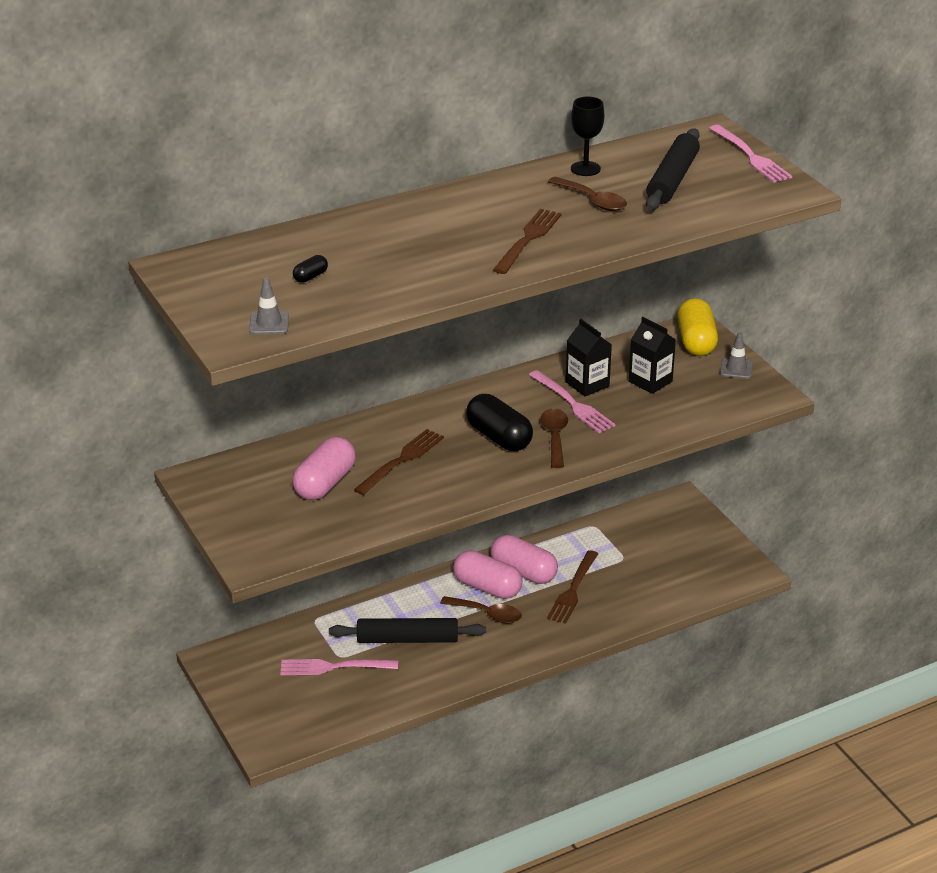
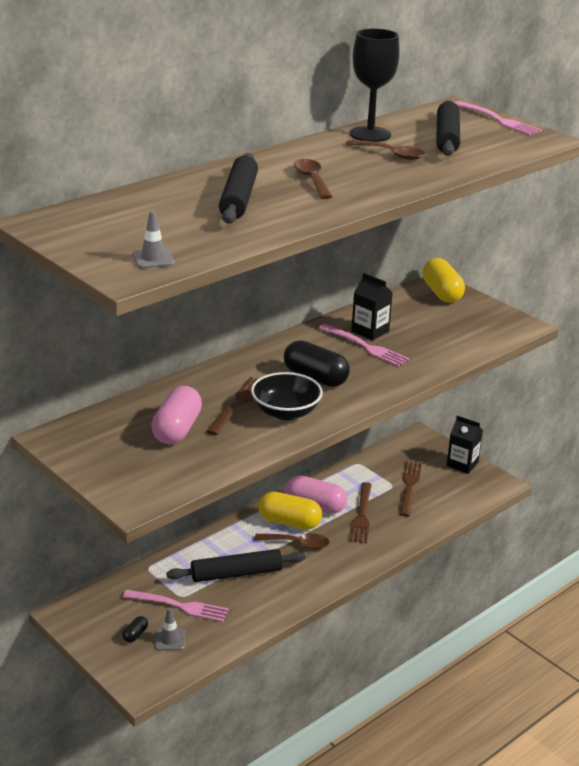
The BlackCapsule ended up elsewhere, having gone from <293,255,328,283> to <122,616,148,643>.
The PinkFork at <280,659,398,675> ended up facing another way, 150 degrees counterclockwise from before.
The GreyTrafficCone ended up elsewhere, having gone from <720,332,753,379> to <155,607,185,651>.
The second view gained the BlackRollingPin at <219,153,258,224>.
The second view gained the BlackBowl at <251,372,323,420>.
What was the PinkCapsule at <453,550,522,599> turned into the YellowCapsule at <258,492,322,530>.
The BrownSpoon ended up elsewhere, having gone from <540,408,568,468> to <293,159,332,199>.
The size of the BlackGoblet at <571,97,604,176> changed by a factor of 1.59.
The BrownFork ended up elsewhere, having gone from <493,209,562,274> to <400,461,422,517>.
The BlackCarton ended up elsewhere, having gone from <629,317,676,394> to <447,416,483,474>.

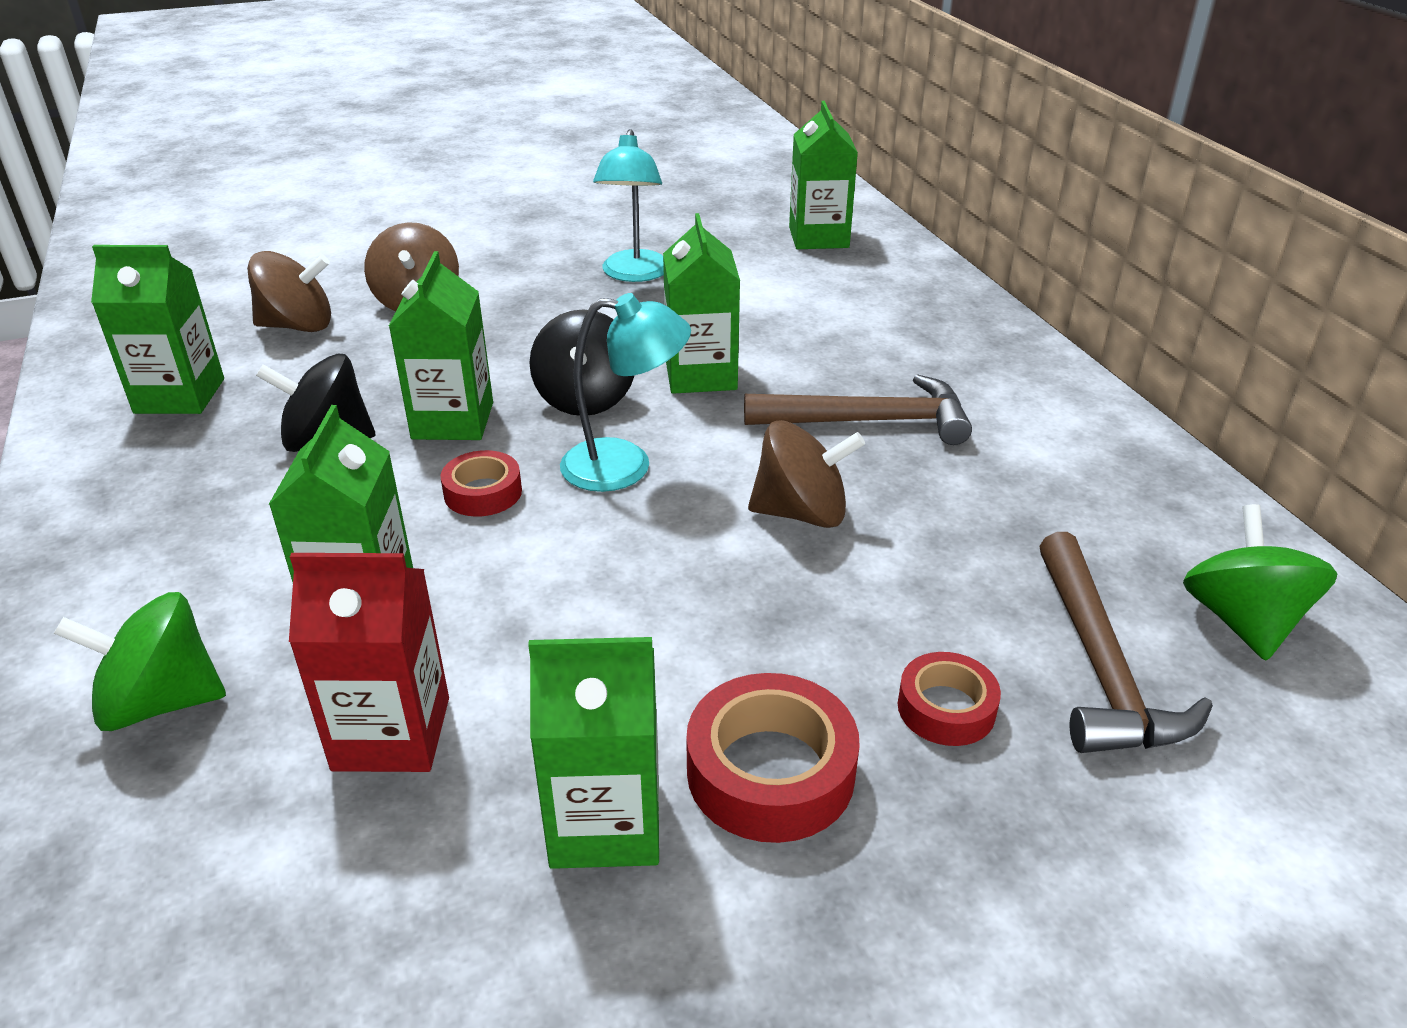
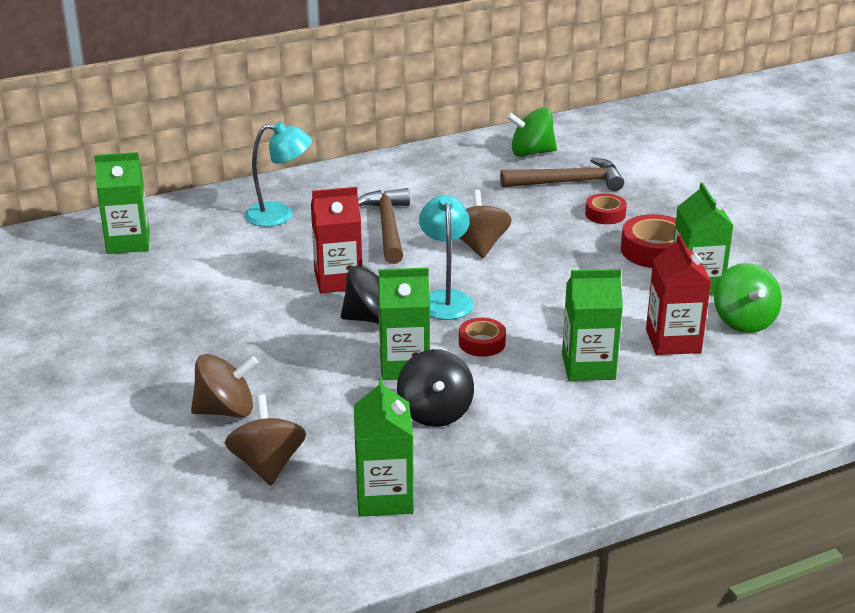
The TurquoiseLamp ended up elsewhere, having gone from <593,129,664,282> to <244,122,312,227>.
What was the GreenCarton at <663,213,740,394> turned into the RedCarton at <311,187,362,293>.
The GreenSpinningTop ended up elsewhere, having gone from <54,592,226,731> to <714,263,782,333>.

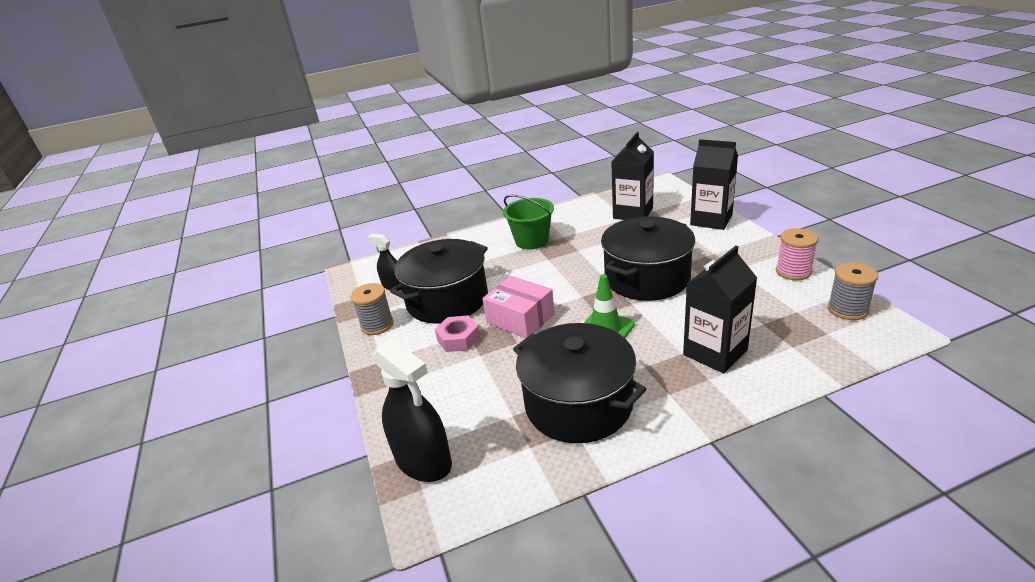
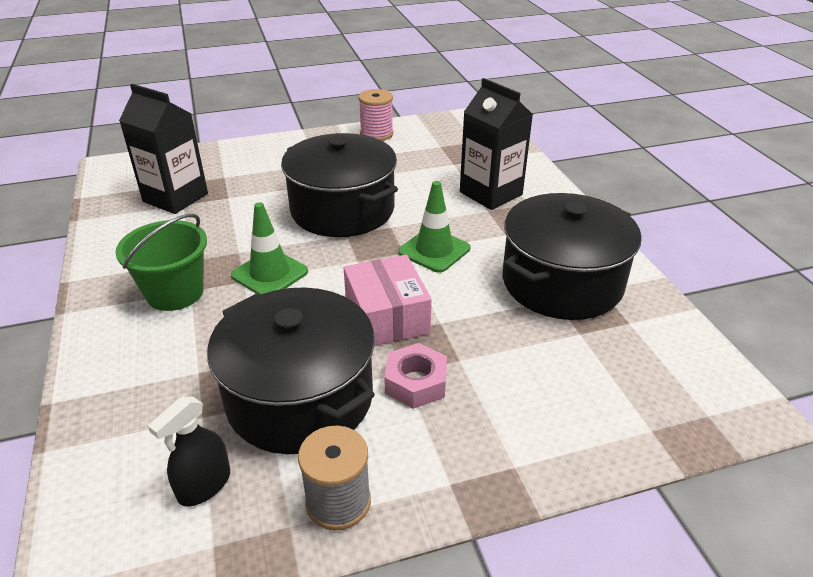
The second view gained the GreenTrafficCone at <231,202,308,295>.
The PinkBox at <482,276,555,338> ended up facing another way, 60 degrees counterclockwise from before.
The second view lost the BlackSprayBottle at <373,339,452,482>.
The second view lost the BlackCarton at <690,139,738,230>.
The second view lost the GreySpool at <828,262,878,320>.

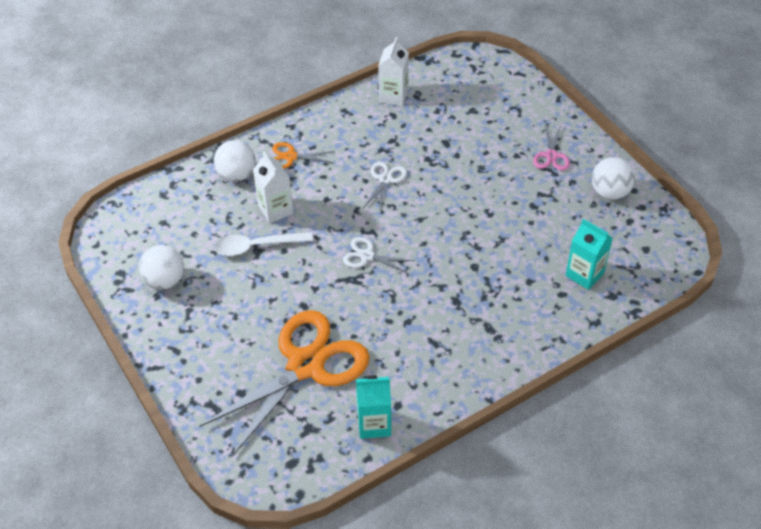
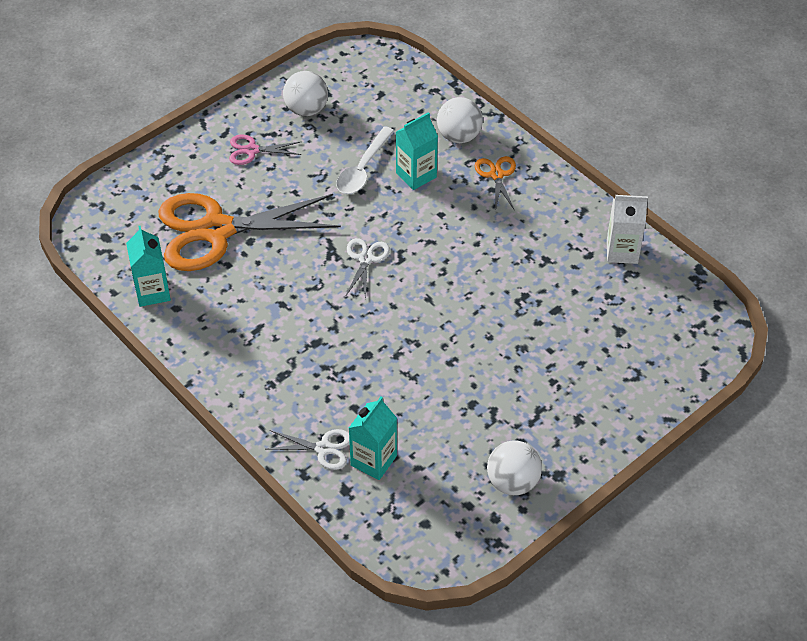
The OrangeScissors at <199,310,370,457> ended up facing another way, 135 degrees clockwise from before.
The PinkScissors ended up elsewhere, having gone from <533,125,570,171> to <229,135,301,165>.
The WhiteScissors ended up elsewhere, having gone from <363,162,407,213> to <267,429,350,470>.
The WhiteSpoon at <214,232,313,256> ended up facing another way, 135 degrees counterclockwise from before.
What was the WhiteCarton at <253,152,293,223> turned into the TurquoiseCarton at <396,112,438,190>.

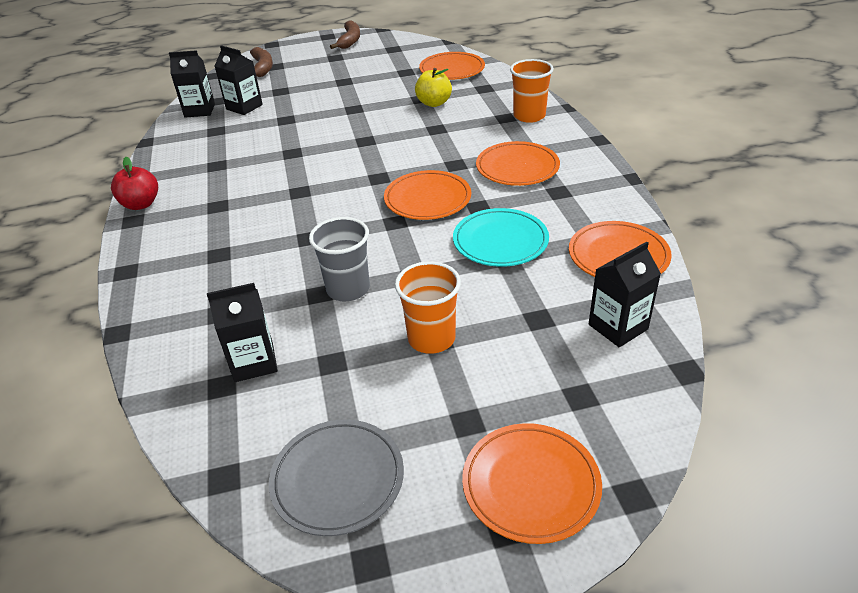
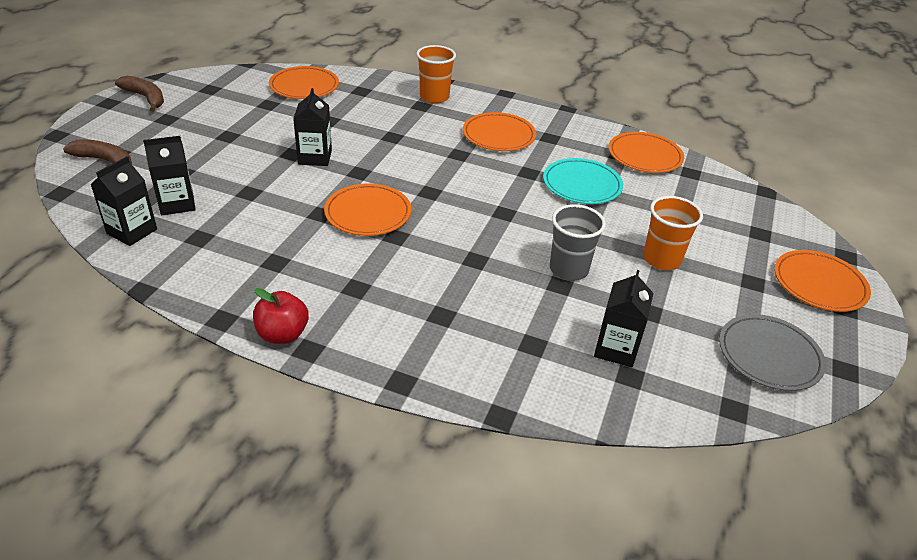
The BlackCarton ended up elsewhere, having gone from <589,242,661,347> to <293,88,332,166>.
The OrangePlate ended up elsewhere, having gone from <384,170,471,220> to <324,184,411,236>.
The second view lost the YellowApple at <415,68,452,107>.

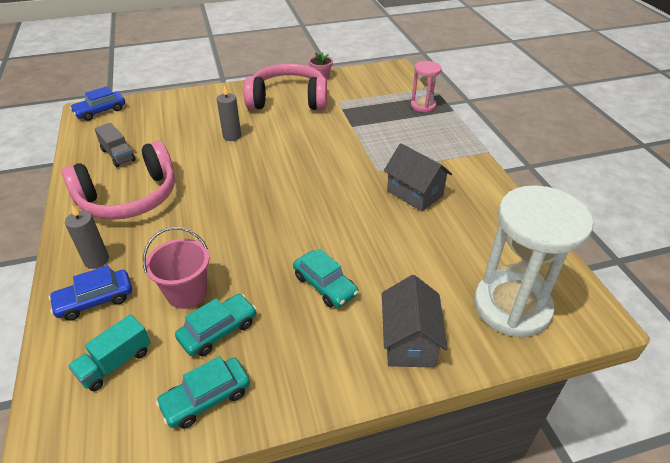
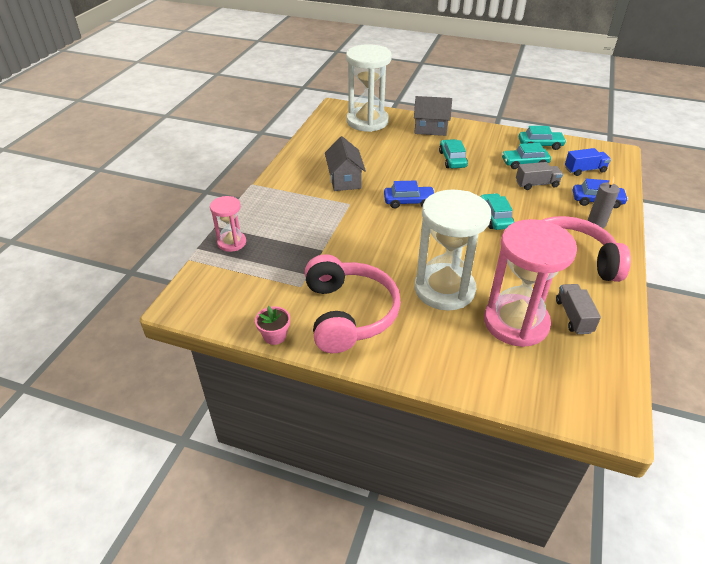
The PinkHeadphones at <244,63,327,110> ended up facing another way, 135 degrees counterclockwise from before.
The BlueCar ended up elsewhere, having gone from <70,86,125,121> to <384,181,435,208>.
The GreyHouse at <382,275,447,368> ended up facing another way, 60 degrees clockwise from before.
Where the GreyCandle stood at <217,85,241,141>, the WhiteHourglass came to stand at <415,190,492,311>.
The second view gained the TurquoiseCar at <480,193,514,230>.
The second view gained the PinkHourglass at <484,219,577,347>.
Where the PinkBucket stood at <143,227,210,309>, the GreyTruck came to stand at <516,162,563,190>.
What was the TurquoiseTruck at <68,314,151,391> turned into the BlueTruck at <565,148,611,176>.

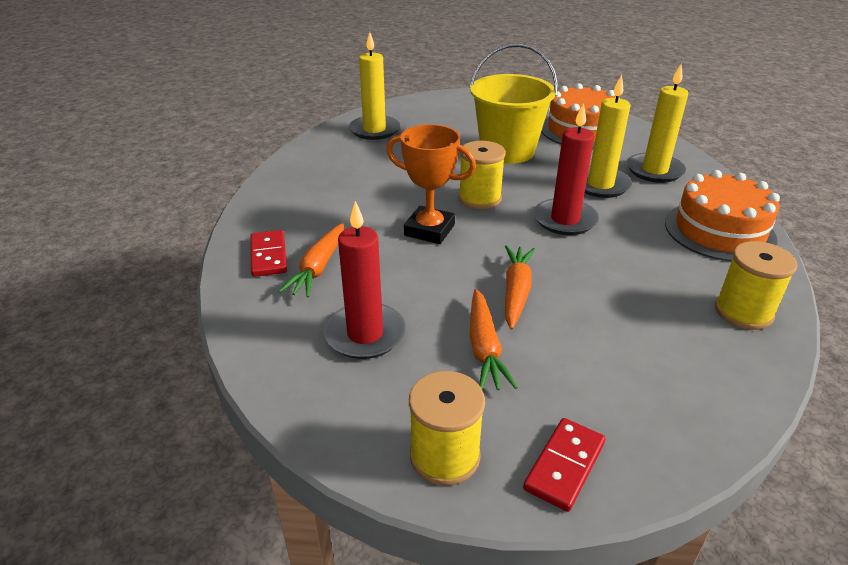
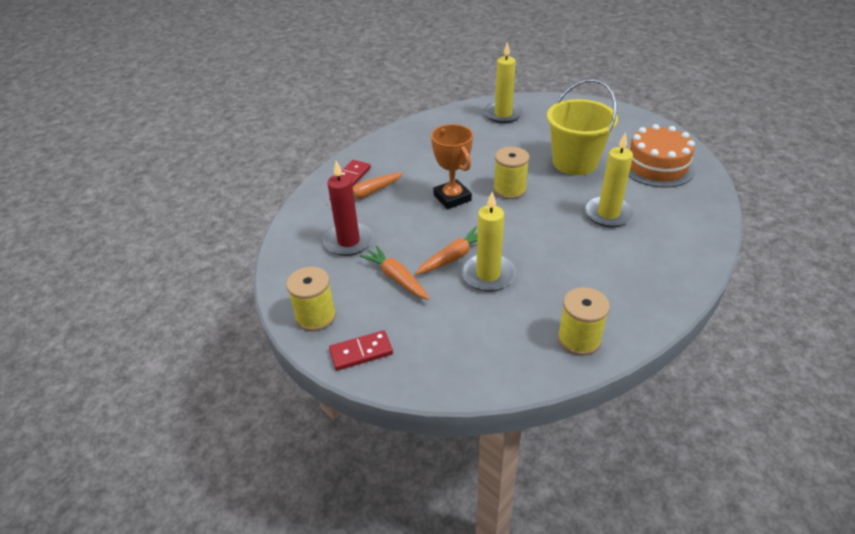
The OrangeCarrot at <470,289,518,390> ended up facing another way, 105 degrees clockwise from before.
The YellowCandle ended up elsewhere, having gone from <627,64,688,183> to <461,192,516,291>.
The second view lost the RedCandle at <534,103,599,235>.
The second view lost the OrangeCake at <665,170,780,261>.

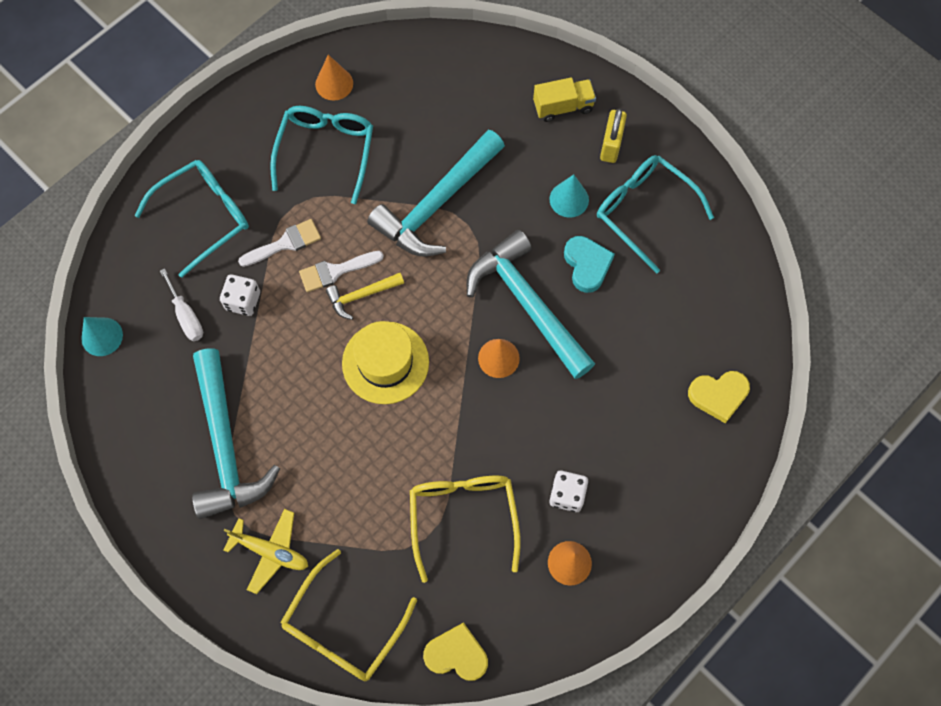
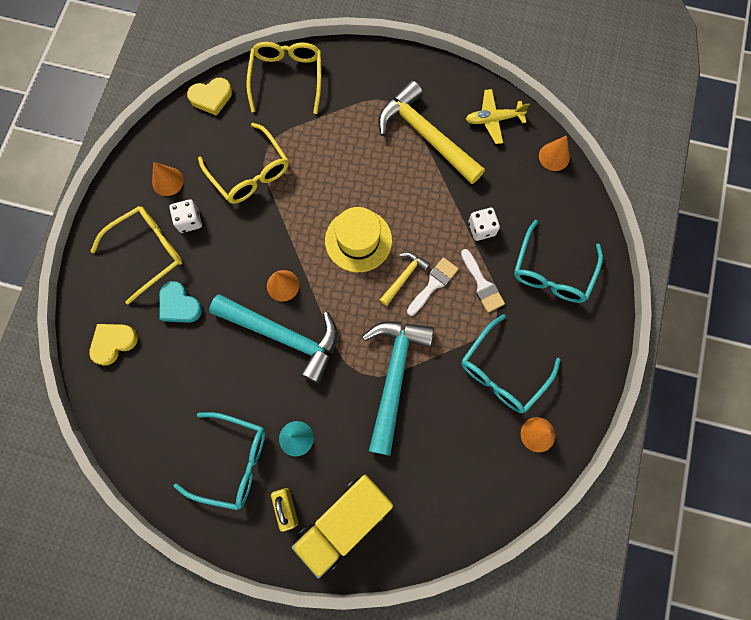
The second view gained the YellowGlasses at <91,206,182,304>.
The TurquoiseHeart ended up elsewhere, having gone from <564,236,615,293> to <159,281,202,323>.
The size of the YellowTruck at <533,77,596,122> changed by a factor of 1.78.
What was the TurquoiseHammer at <192,348,280,519> turned into the YellowHammer at <378,80,485,184>.
The WhiteBrush at <238,219,321,267> ended up facing another way, 60 degrees counterclockwise from before.
The TurquoiseGlasses at <270,106,373,204> ended up facing another way, 60 degrees clockwise from before.
The YellowPlane ended up elsewhere, having gone from <223,509,308,594> to <466,89,530,144>.
What was the TurquoiseCone at <81,317,123,356> turned into the OrangeCone at <539,135,570,171>.
The second view lost the WhiteScrewdriver at <160,268,203,341>.

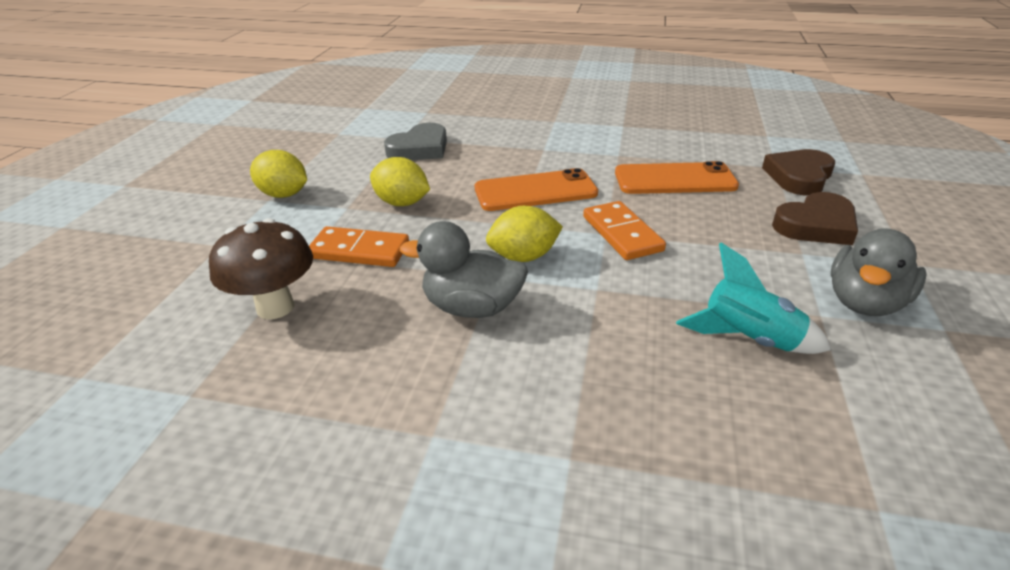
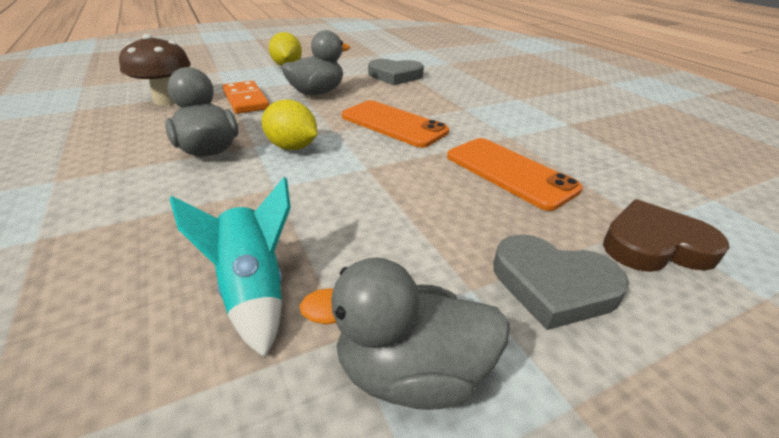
Where the YellowLemon stood at <370,157,430,206>, the GreyDuck came to stand at <281,30,350,95>.
What was the BrownHeart at <772,192,858,245> turned into the GreyHeart at <493,234,629,330>.
The second view lost the OrangeDomino at <583,201,666,260>.

